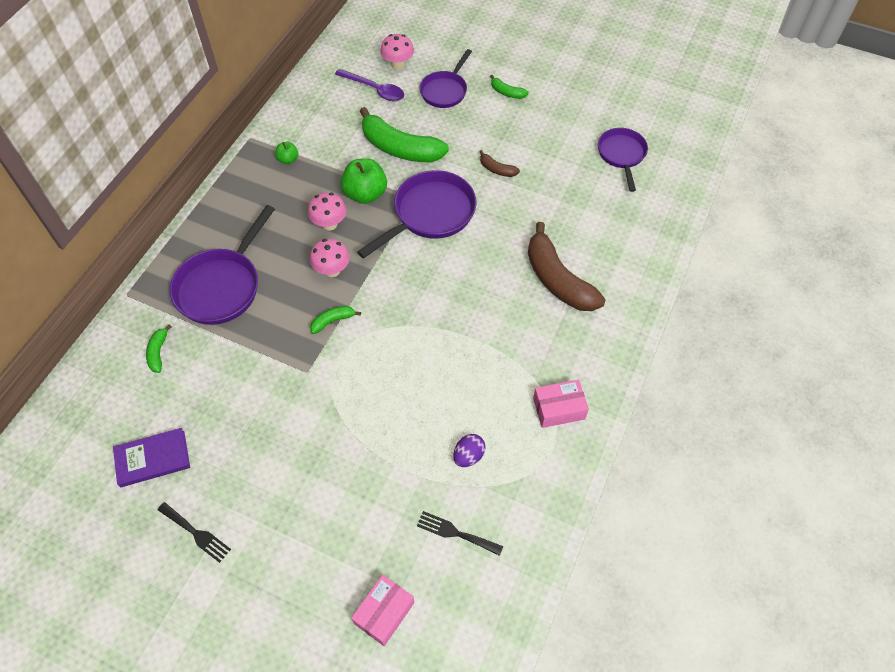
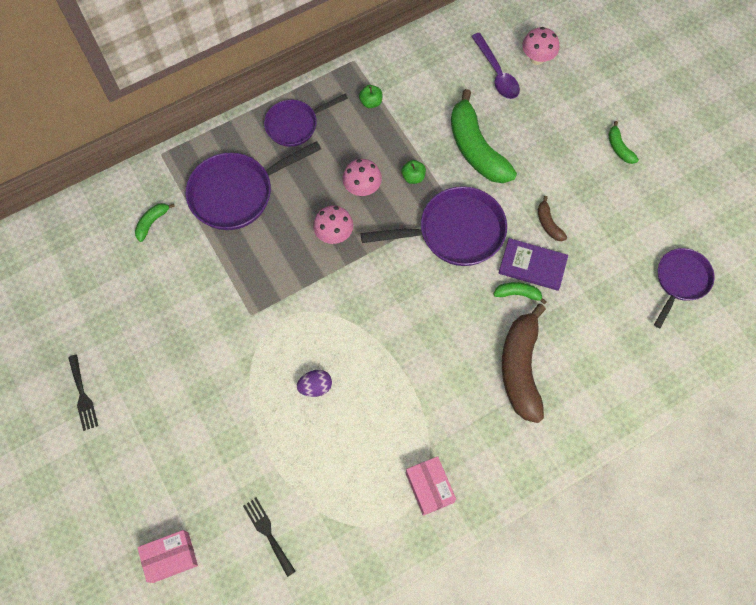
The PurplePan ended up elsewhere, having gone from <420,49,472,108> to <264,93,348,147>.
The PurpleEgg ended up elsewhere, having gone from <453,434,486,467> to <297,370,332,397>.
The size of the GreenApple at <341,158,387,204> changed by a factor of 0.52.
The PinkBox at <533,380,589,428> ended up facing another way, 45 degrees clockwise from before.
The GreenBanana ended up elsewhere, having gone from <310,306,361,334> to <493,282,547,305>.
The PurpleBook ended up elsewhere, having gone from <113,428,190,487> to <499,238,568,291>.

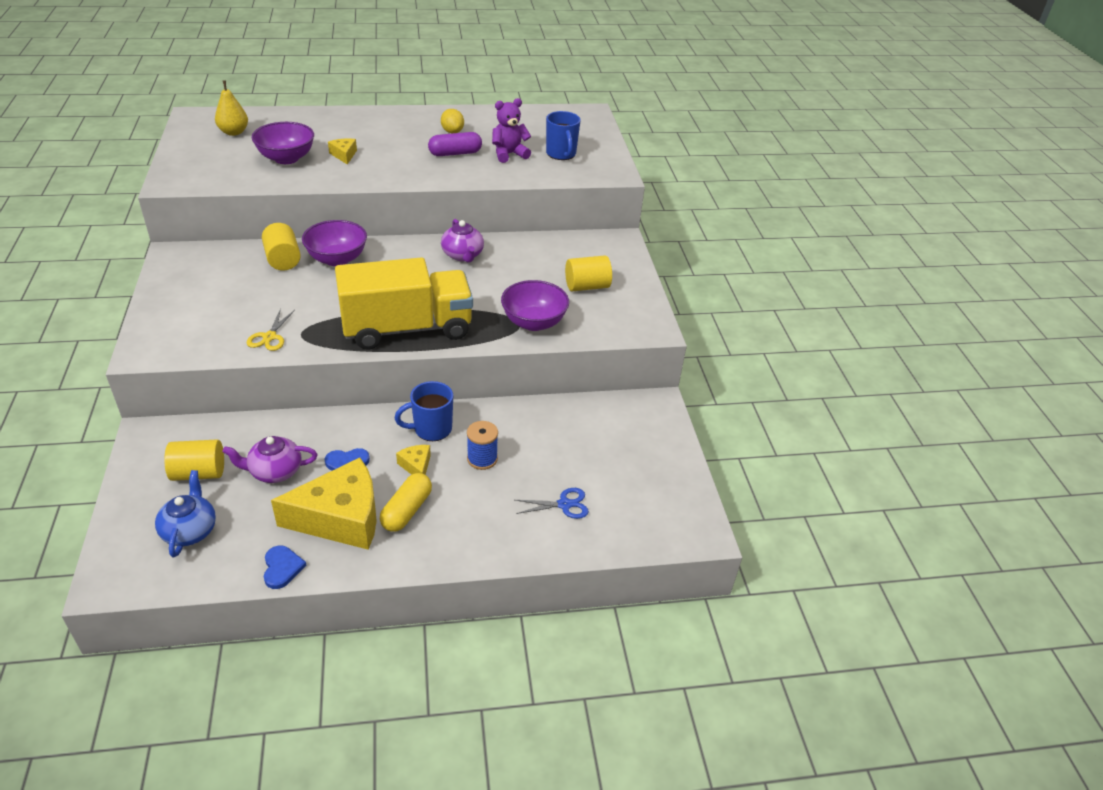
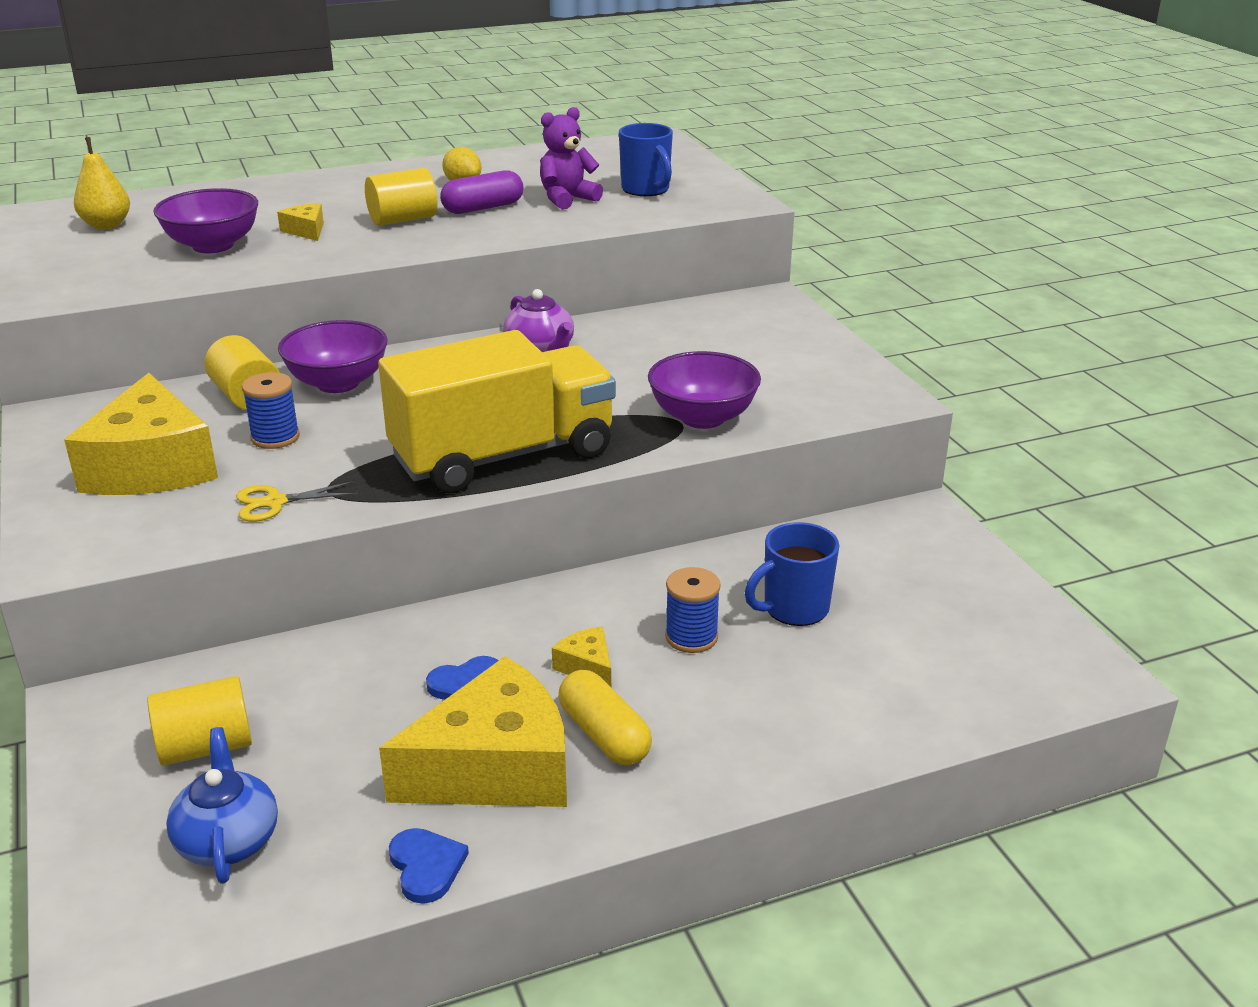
The second view gained the YellowCheese at <64,373,218,495>.
The YellowScissors at <247,308,295,351> ended up facing another way, 75 degrees clockwise from before.
The second view gained the BlueSpool at <242,372,300,449>.
The YellowCylinder ended up elsewhere, having gone from <565,255,612,291> to <365,168,437,226>.
The YellowCapsule at <380,473,432,532> ended up facing another way, 45 degrees counterclockwise from before.
The BlueMug ended up elsewhere, having gone from <395,381,453,441> to <745,522,839,626>.
The second view lost the PurpleTeapot at <223,436,317,483>.
The second view lost the BlueScissors at <515,488,589,519>.

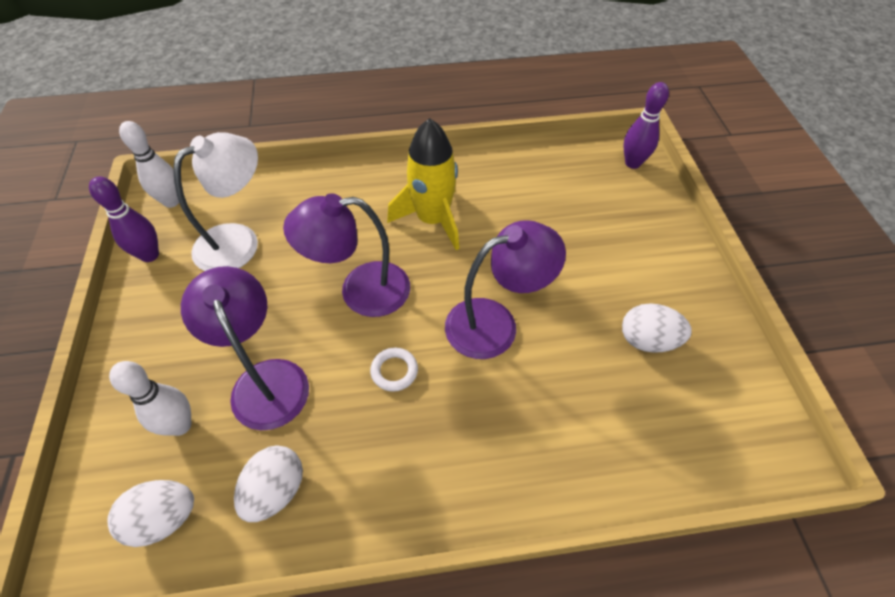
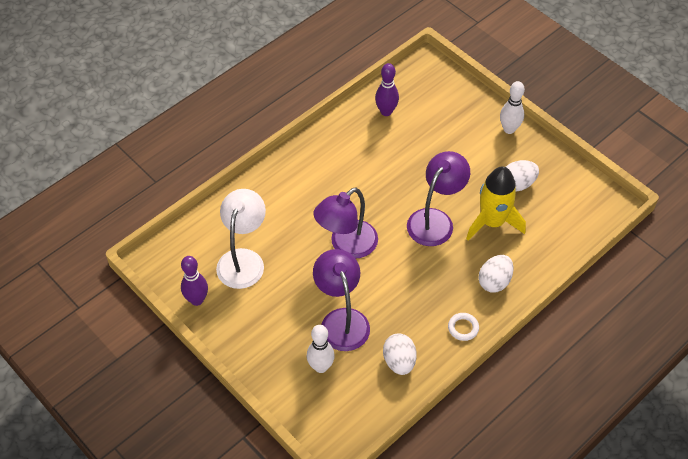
The PurpleLamp at <181,266,309,430> ended up facing another way, 45 degrees clockwise from before.
The PurpleBowlingPin ended up elsewhere, having gone from <624,82,669,169> to <375,63,399,116>.
The WhiteRing ended up elsewhere, having gone from <370,348,418,392> to <448,313,479,341>.
The YellowRocket ended up elsewhere, having gone from <387,118,459,250> to <466,166,526,240>.
The WhiteEgg ended up elsewhere, having gone from <107,480,194,547> to <478,255,513,293>.
The WhiteBowlingPin ended up elsewhere, having gone from <119,121,179,208> to <500,81,525,134>.

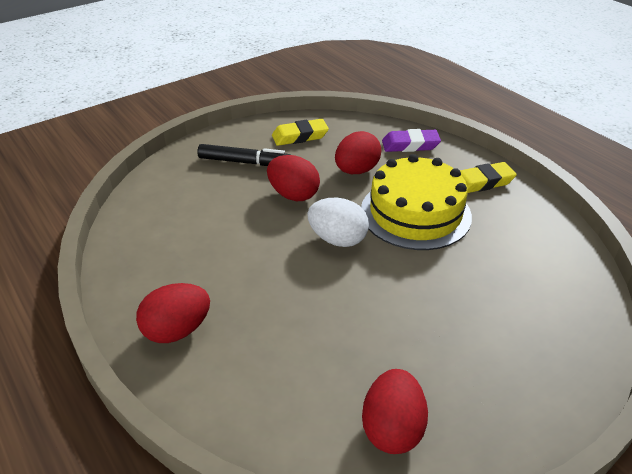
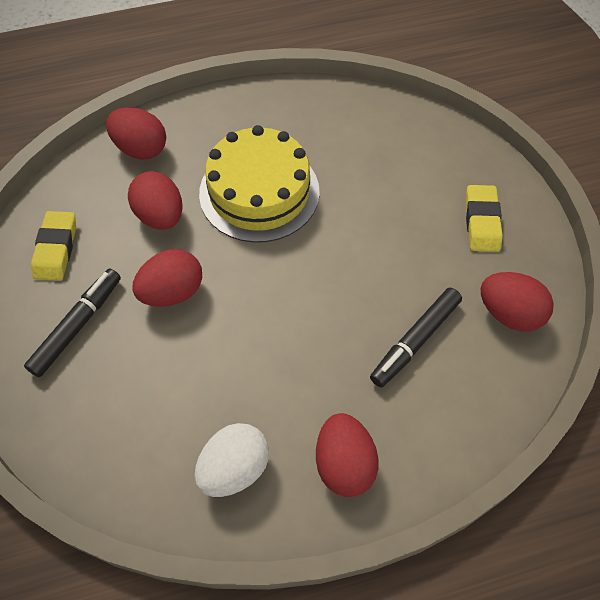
Where the PurpleEraser stood at <382,129,441,152>, the RedEgg came to stand at <106,107,166,160>.
The WhiteEgg ended up elsewhere, having gone from <307,198,369,247> to <195,423,269,497>.
The second view gained the BlackMarker at <370,288,462,388>.
The YellowEraser ended up elsewhere, having gone from <460,162,517,193> to <465,185,503,252>.

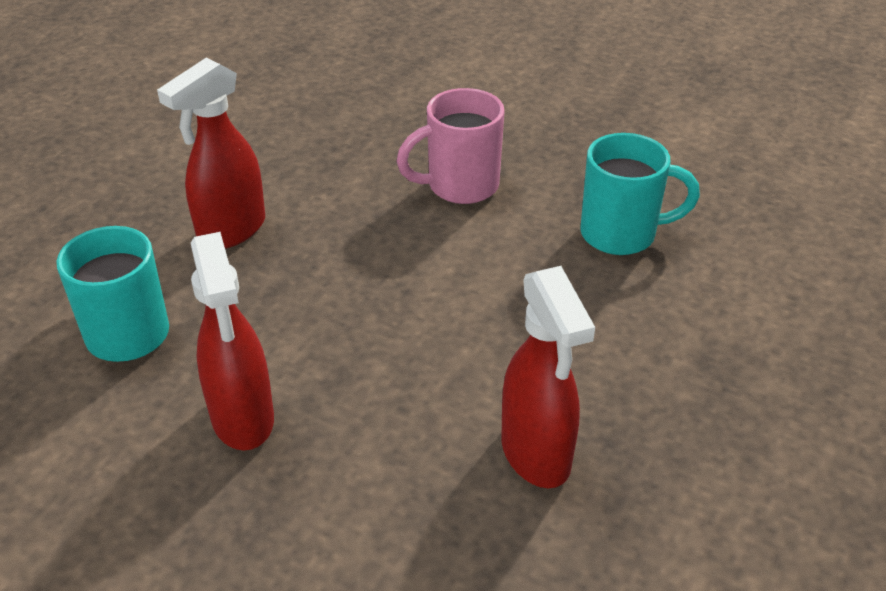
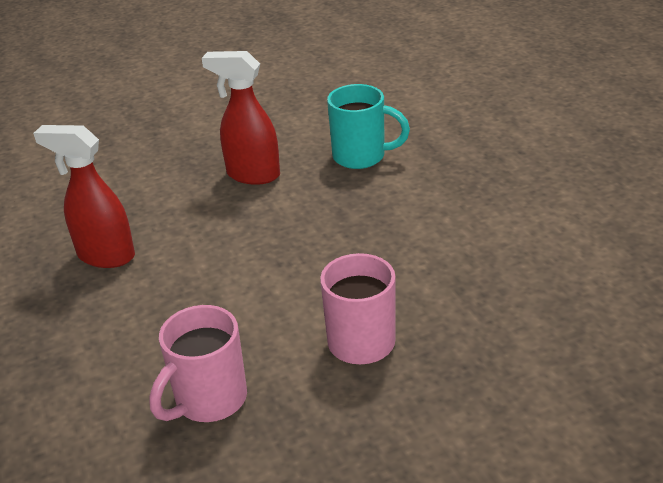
What was the TurquoiseMug at <580,133,700,255> turned into the PinkMug at <149,305,247,422>.
The second view lost the RedSprayBottle at <157,57,265,249>.

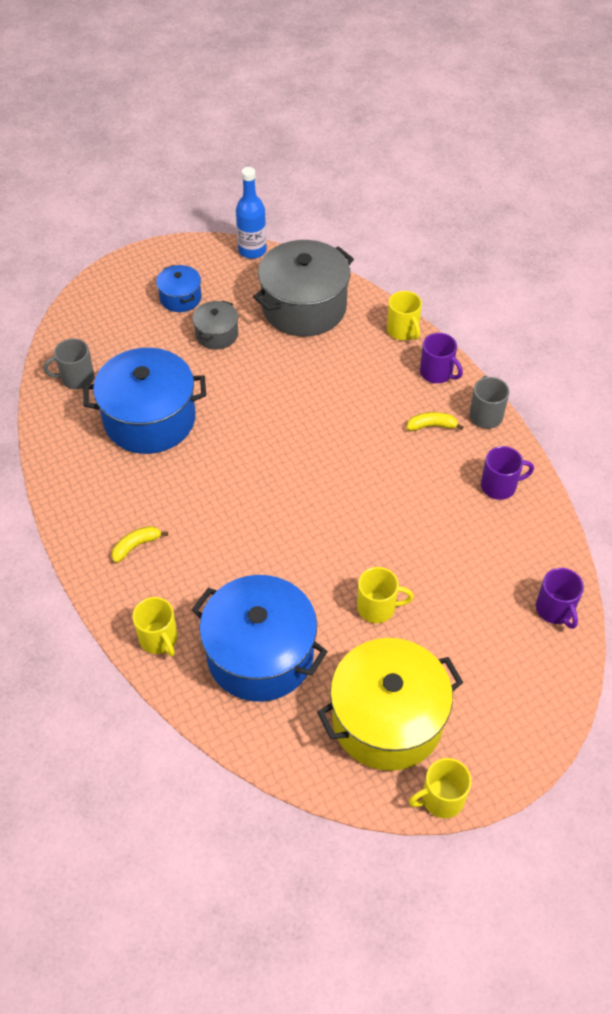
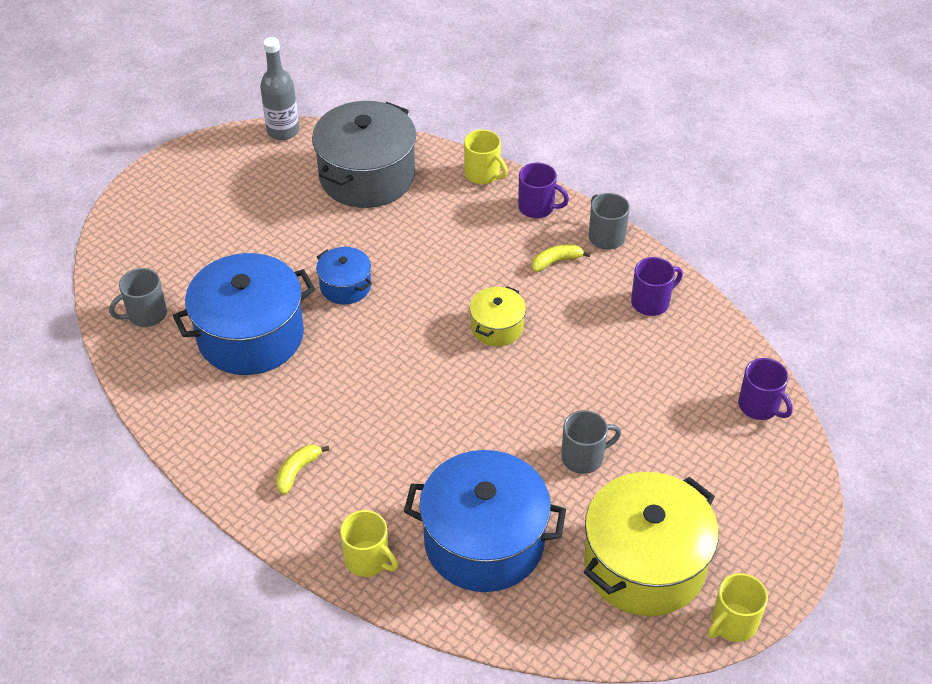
What was the BlueBottle at <236,167,267,259> turned into the GreyBottle at <260,37,299,140>.
The BluePot ended up elsewhere, having gone from <156,265,202,312> to <316,247,372,305>.
The second view gained the YellowPot at <470,286,526,346>.
What was the YellowMug at <357,567,414,623> turned into the GreyMug at <561,410,621,474>.
The second view lost the GreyPot at <192,300,238,350>.

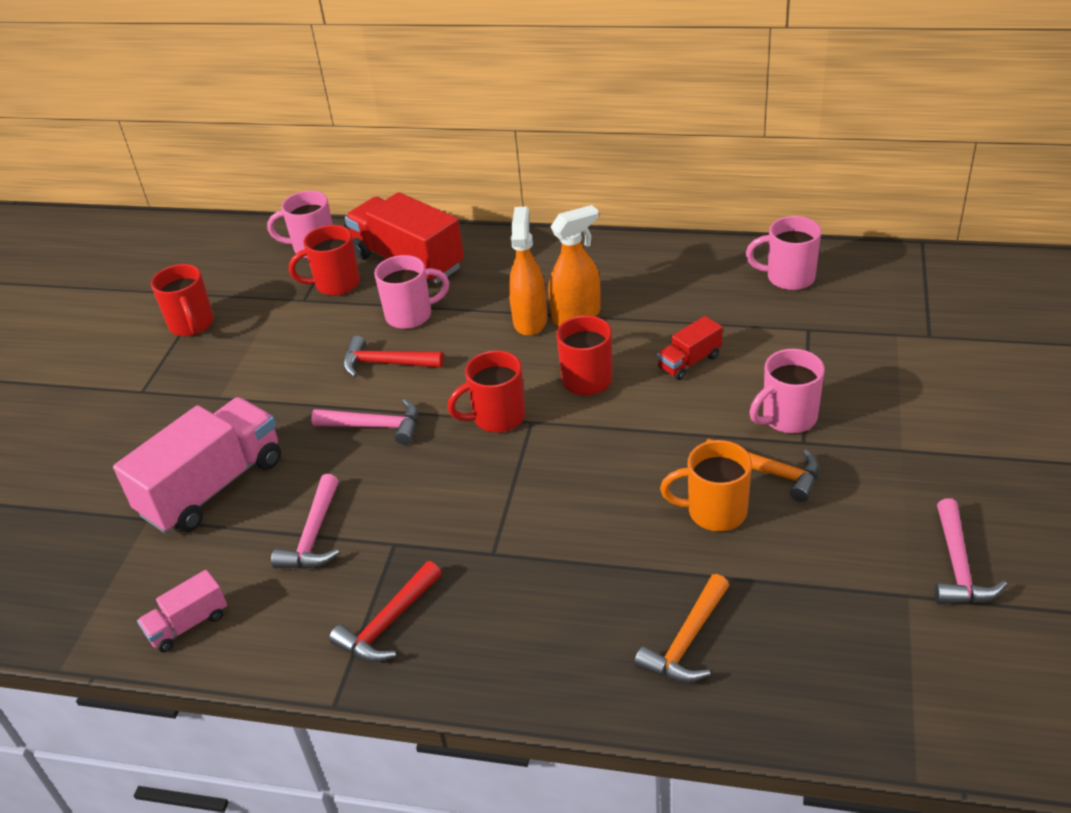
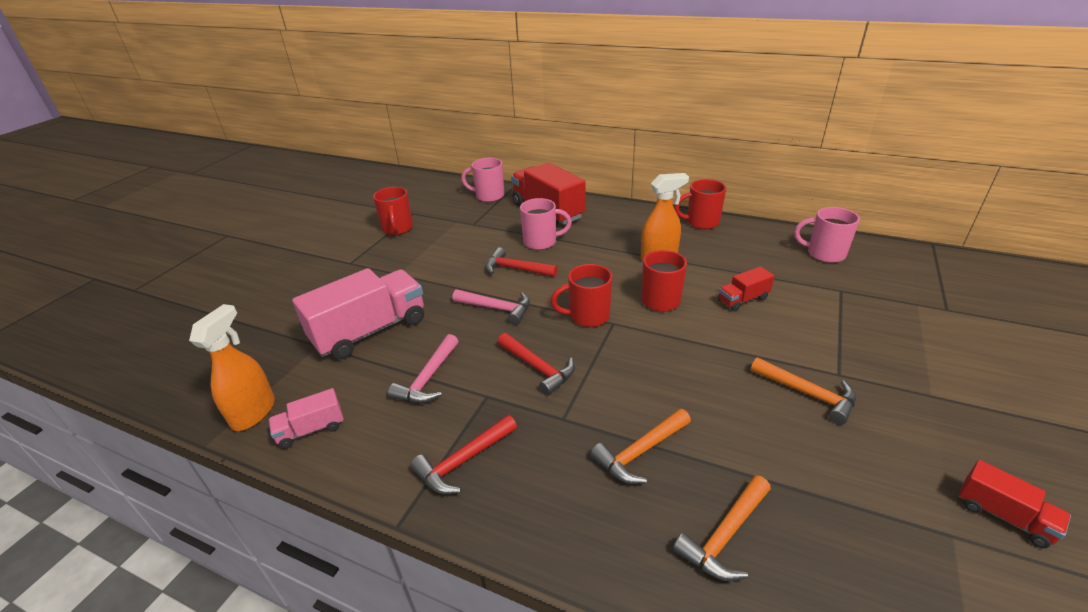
The OrangeSprayBottle ended up elsewhere, having gone from <509,207,547,336> to <189,304,275,431>.
The second view gained the RedHammer at <497,333,575,396>.
The second view gained the OrangeHammer at <590,409,691,484>.
The RedMug ended up elsewhere, having gone from <289,225,360,296> to <674,179,726,229>.
Where the PinkHammer stood at <934,498,1007,604>, the RedTruck came to stand at <958,460,1071,548>.
The second view lost the OrangeMug at <660,440,752,531>.
The second view lost the PinkMug at <749,349,825,433>.

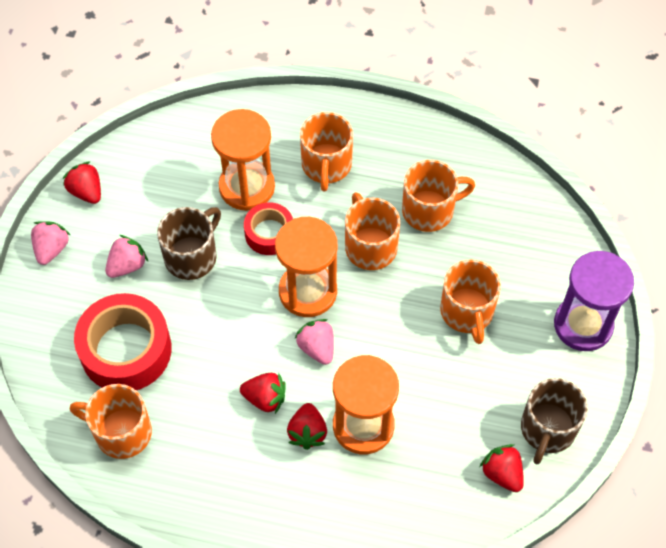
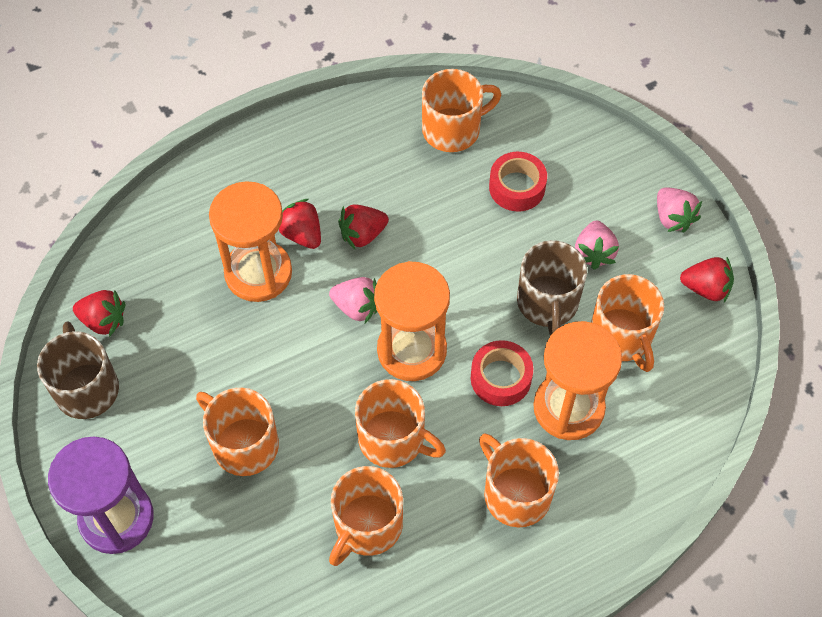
The size of the RedTape at <74,293,172,390> changed by a factor of 0.57.
The second view gained the OrangeMug at <591,274,664,372>.

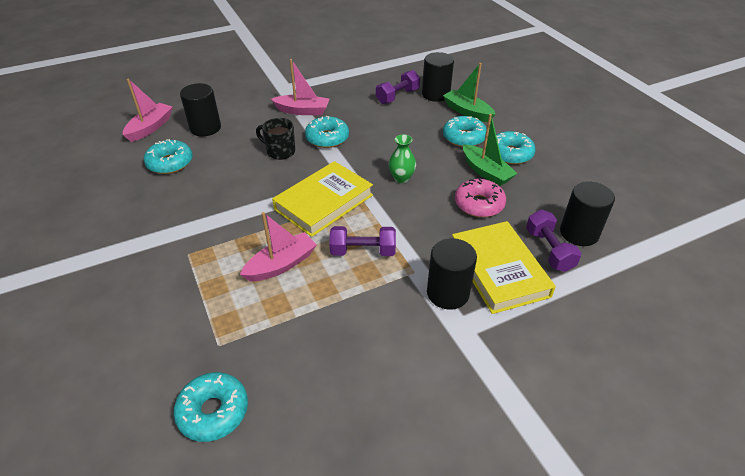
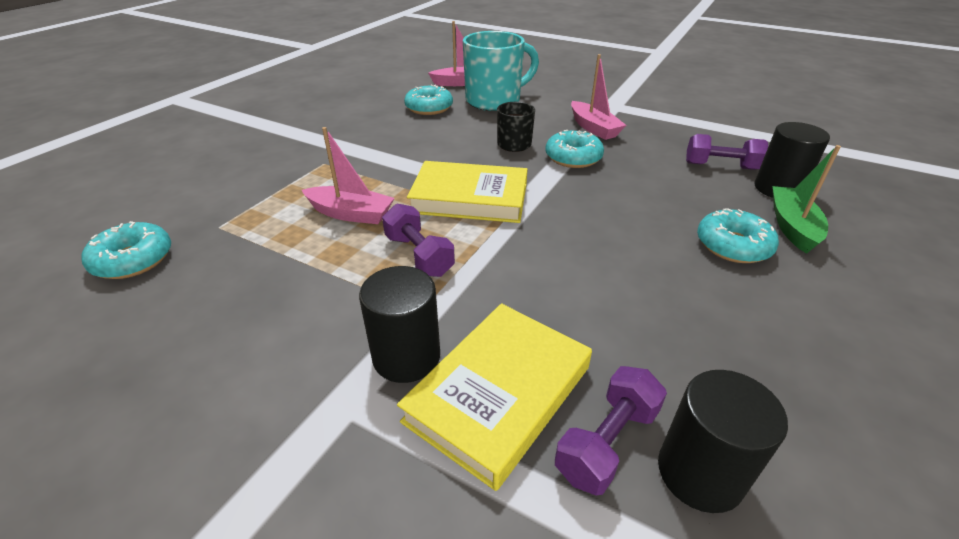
Where the BlackCylinder stood at <180,83,221,137>, the TurquoiseMug came to stand at <463,31,539,111>.
The second view lost the GreenVase at <389,134,416,183>.
The second view lost the PinkDonut at <455,178,506,217>.
The second view lost the GreenBoat at <463,114,518,186>.
The second view lost the TurquoiseDonut at <496,131,536,165>.

